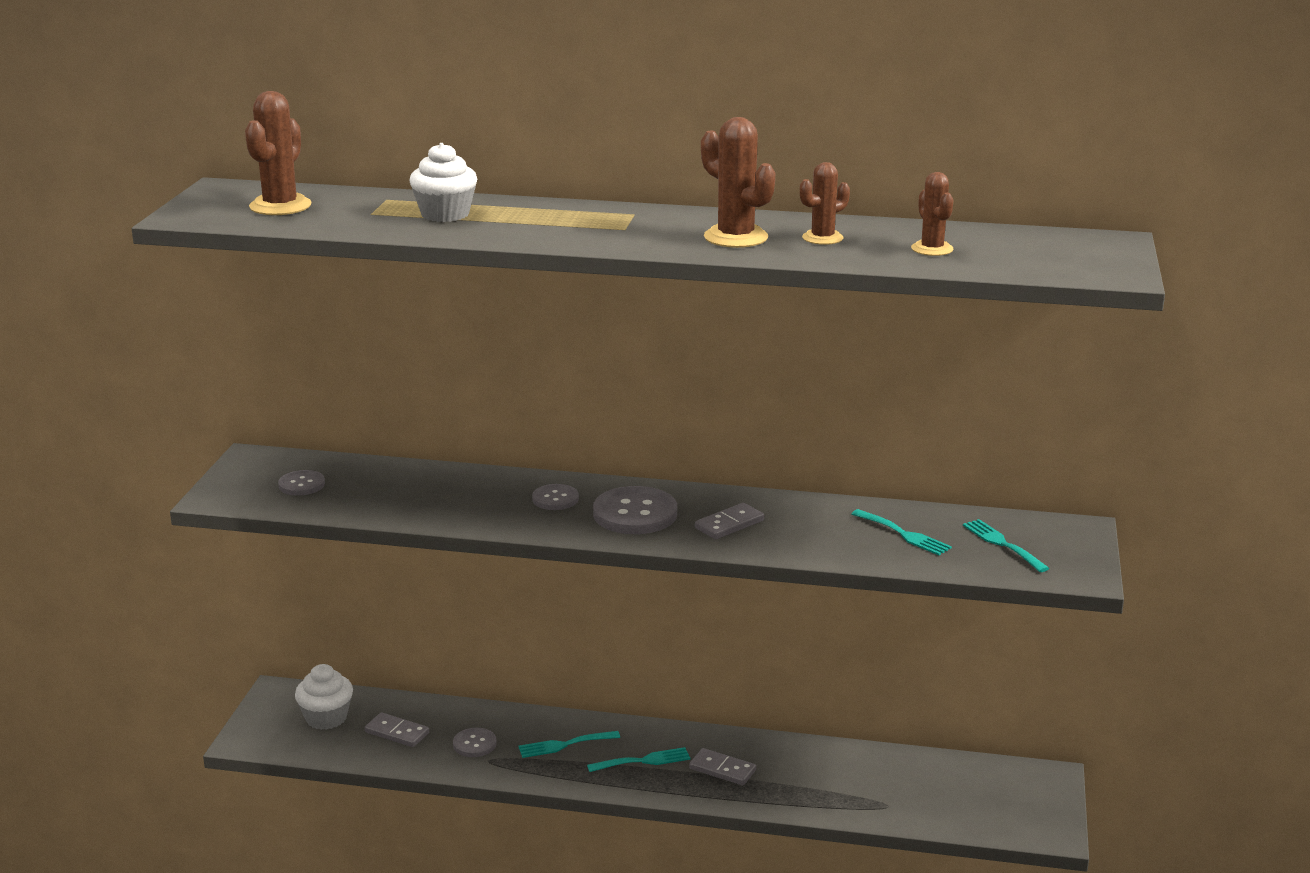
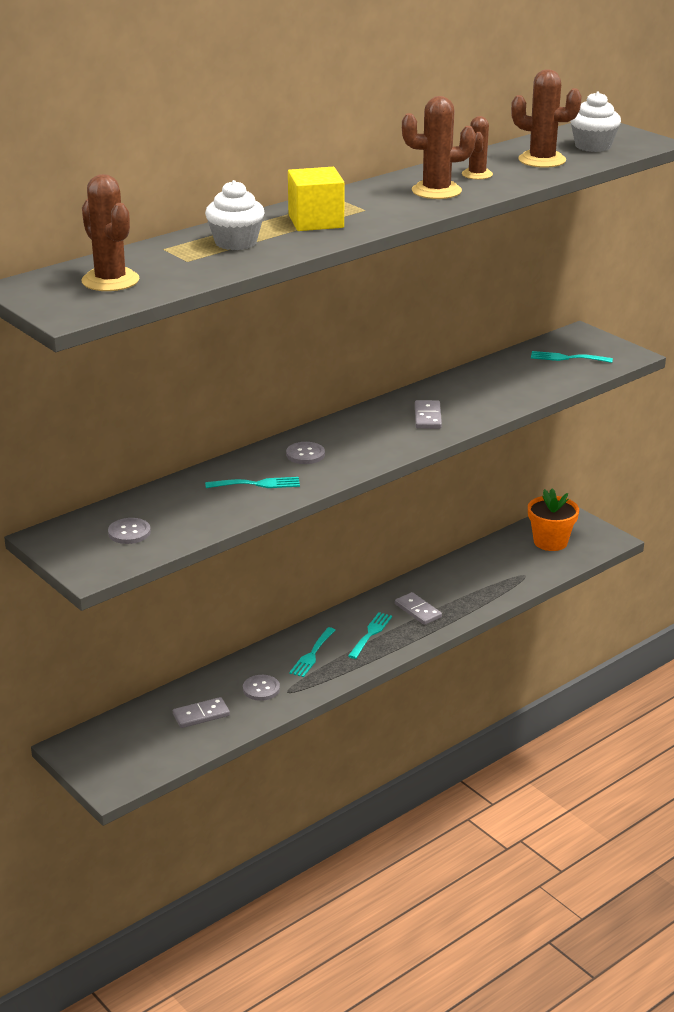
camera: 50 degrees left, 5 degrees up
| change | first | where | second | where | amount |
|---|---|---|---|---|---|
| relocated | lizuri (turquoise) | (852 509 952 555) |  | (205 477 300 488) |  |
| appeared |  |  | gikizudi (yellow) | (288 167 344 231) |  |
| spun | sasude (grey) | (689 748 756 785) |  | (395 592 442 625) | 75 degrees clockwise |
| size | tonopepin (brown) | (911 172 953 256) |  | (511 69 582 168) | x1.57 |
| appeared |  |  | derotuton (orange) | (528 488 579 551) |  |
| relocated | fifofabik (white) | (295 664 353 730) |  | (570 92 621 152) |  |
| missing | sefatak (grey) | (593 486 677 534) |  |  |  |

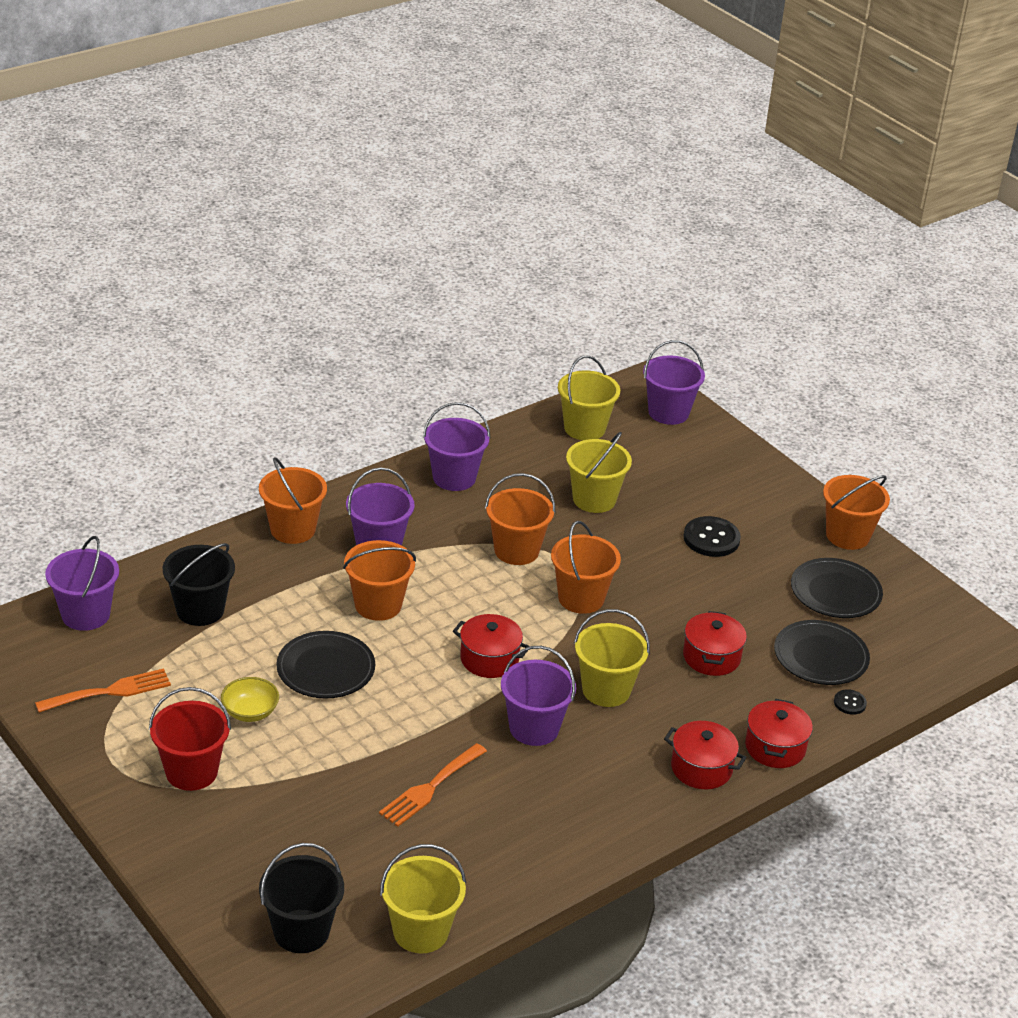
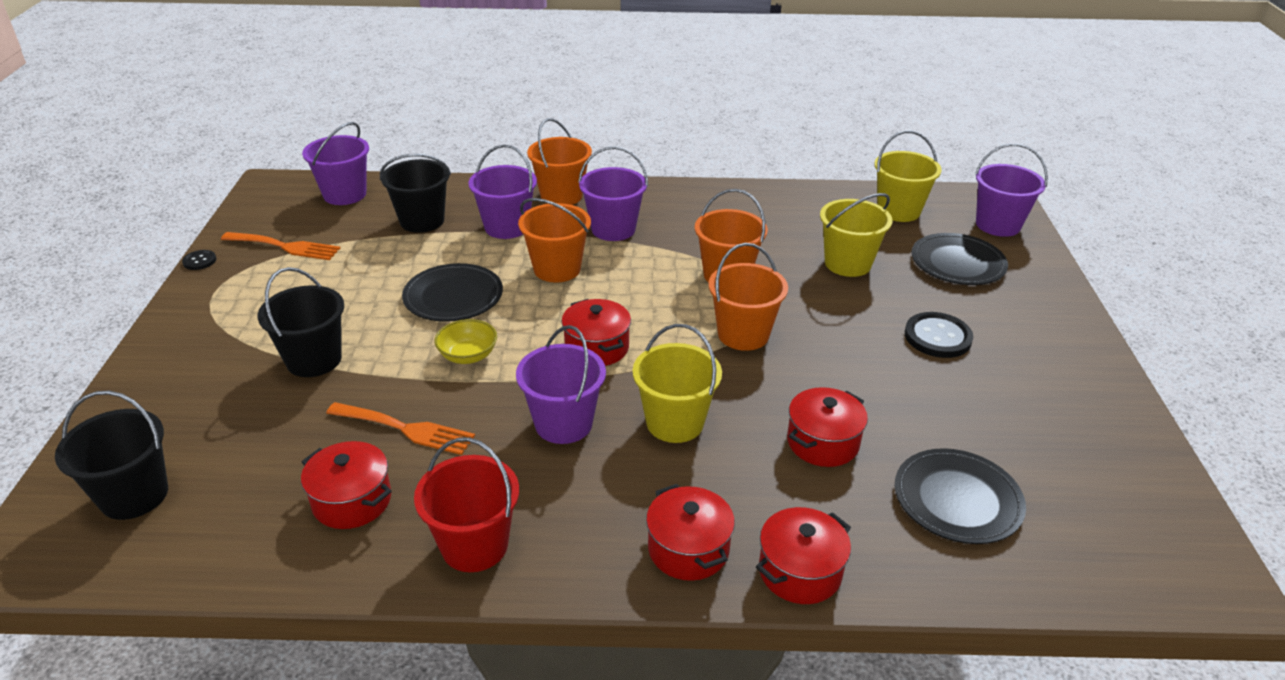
camera: 40 degrees right, 0 degrees up
| change | first | where | second | where | amount |
|---|---|---|---|---|---|
| relocated | sefatak (black) | (834 689 867 715) |  | (182 250 216 270) |  |
| appeared |  |  | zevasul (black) | (257 267 344 377) |  |
| appeared |  |  | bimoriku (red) | (301 441 392 529) |  |
| spun | lizuri (orange) | (379 743 487 827) |  | (326 402 475 455) | 150 degrees counterclockwise |
| relocated | zevasul (red) | (149 687 231 791) |  | (414 438 519 572) |  |
| relocated | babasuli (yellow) | (221 677 279 722) |  | (435 319 497 364) |  |
| relocated | zevasul (purple) | (423 402 490 491) |  | (468 145 537 239) |  |
| relocated | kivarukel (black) | (791 558 883 618) |  | (912 233 1008 285) |  |
| missing | zevasul (yellow) | (380 844 466 953) |  |  |  |
| missing | zevasul (orange) | (823 475 890 550) |  |  |  |

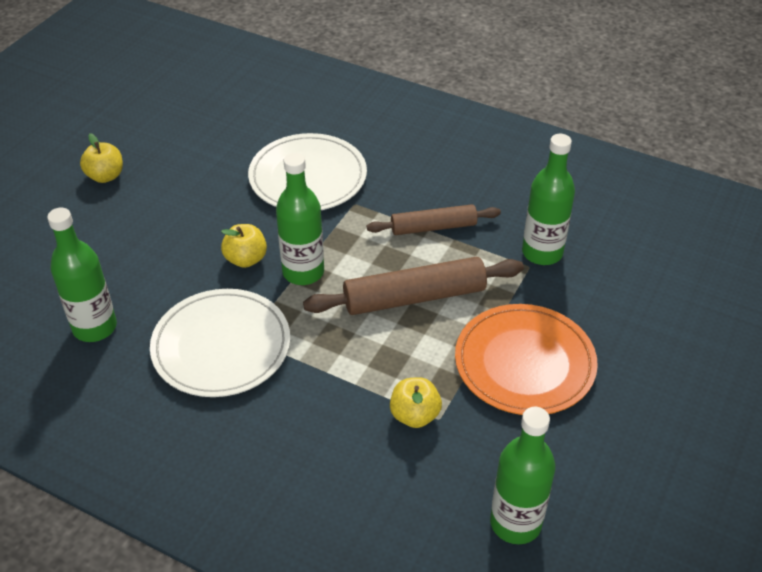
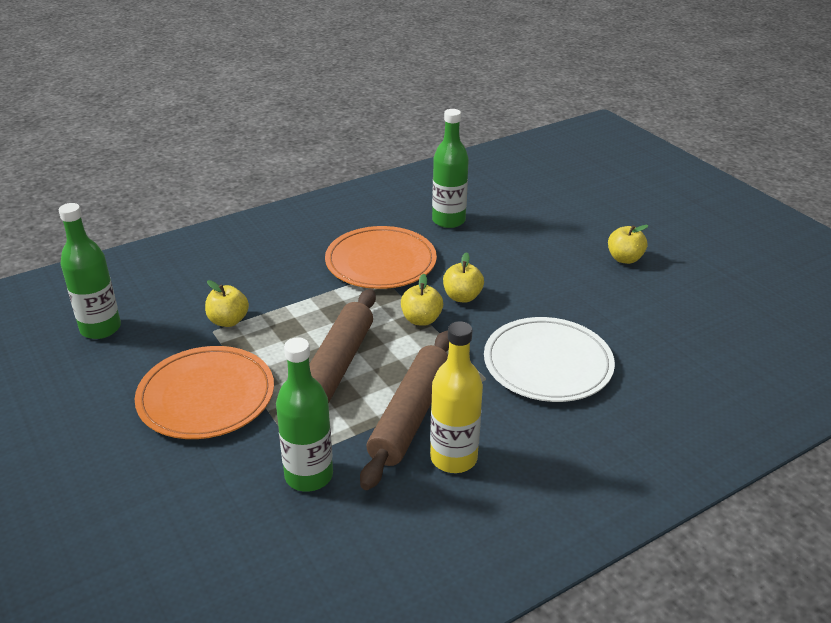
camera: 120 degrees right, 10 degrees down
| change | first | where | second | where | amount |
|---|---|---|---|---|---|
| colour | kivarukel (white) | (150 289 290 397) | kivarukel (orange) | (325 226 437 289) |  |
| size | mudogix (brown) | (367 204 501 235) |  | (360 330 449 490) | x1.55 |
| exchanged | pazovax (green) | (276 153 324 285) | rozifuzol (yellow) | (401 274 443 326) |  |
| appeared |  |  | pazovax (yellow) | (430 321 483 473) |  |

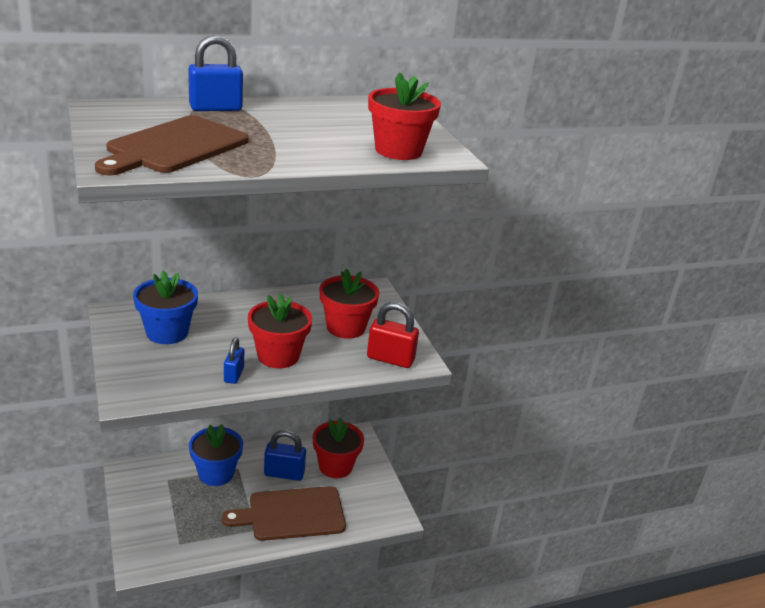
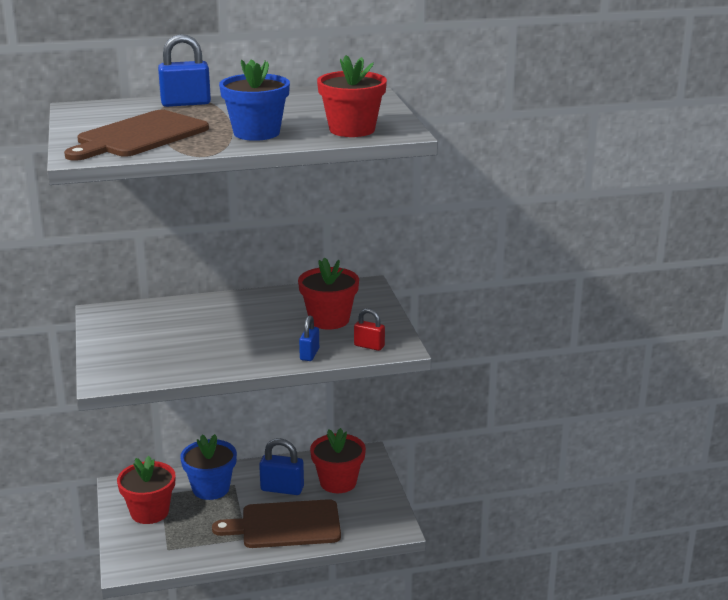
camera: 10 degrees right, 5 degrees down
| change | first | where | second | where | amount |
|---|---|---|---|---|---|
| relocated | derotuton (red) | (248 294 312 368) |  | (117 456 175 524) |  |
| relocated | derotuton (blue) | (133 270 198 344) |  | (219 59 290 141) |  |
| relocated | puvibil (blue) | (224 337 244 384) |  | (299 315 319 361) |  |
| size | puvibil (red) | (367 302 419 368) |  | (354 308 385 351) | x0.62 |

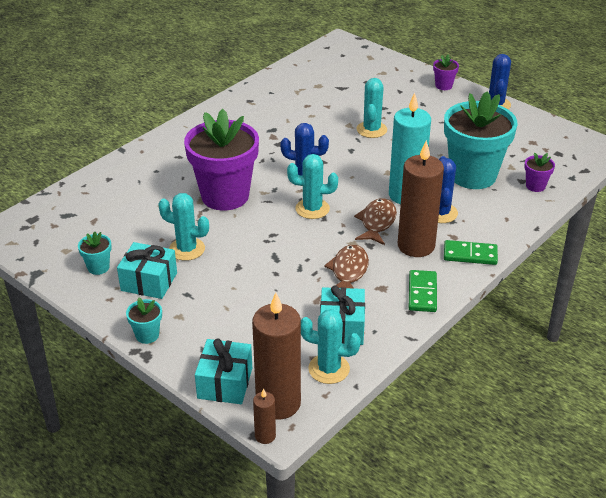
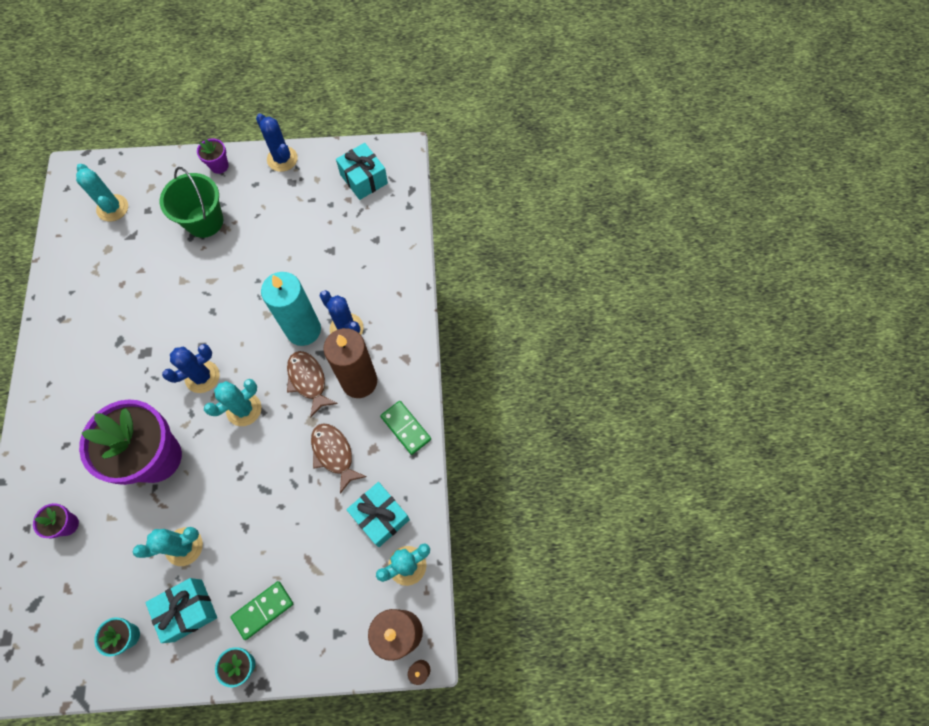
camera: 45 degrees left, 30 degrees up
| change | first | where | second | where | amount |
|---|---|---|---|---|---|
| relocated | derotuton (purple) | (524 152 555 192) |  | (33 503 79 538) |  |
| relocated | tonopepin (turquoise) | (357 78 387 138) |  | (76 164 128 221) |  |
| appeared |  |  | zevasul (green) | (160 167 223 238) |  |
| relocated | sasude (green) | (444 240 498 265) |  | (231 581 293 640) |  |
| relocated | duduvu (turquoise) | (195 338 252 404) |  | (336 143 388 200) |  |
| missing | derotuton (turquoise) | (444 91 517 189) |  |  |  |

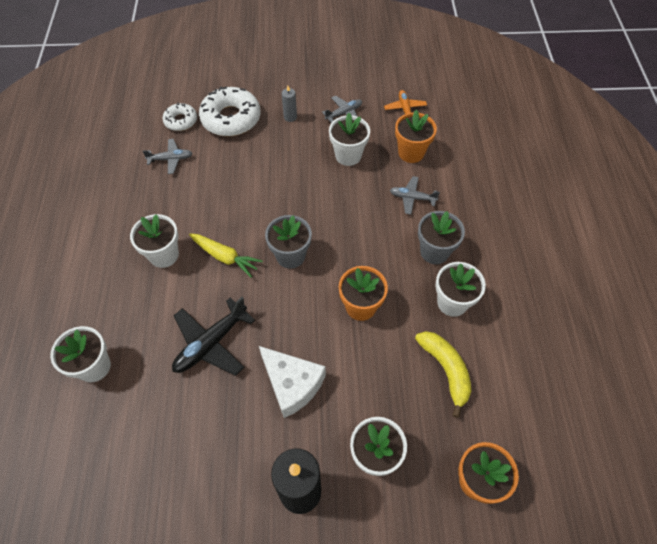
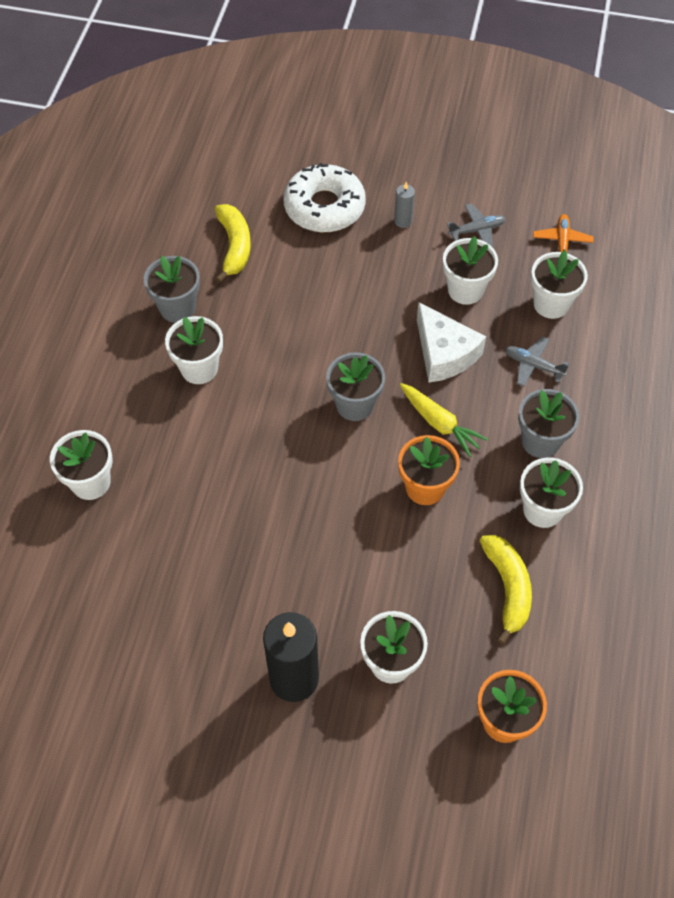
camera: 15 degrees right, 0 degrees up
| change | first | where | second | where | amount |
|---|---|---|---|---|---|
| appeared |  |  | derotuton (grey) | (144 256 200 323) |  |
| exchanged | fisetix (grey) | (142 139 193 174) | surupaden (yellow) | (215 204 251 283) |  |
| relocated | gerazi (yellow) | (189 233 263 278) |  | (400 383 488 457) |  |
| relocated | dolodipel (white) | (259 346 326 418) |  | (417 302 486 383) |  |
| colour | derotuton (orange) | (395 110 437 163) | derotuton (white) | (531 250 588 319) |  |
| missing | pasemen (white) | (162 102 197 131) |  |  |  |
| missing | fisetix (black) | (172 297 255 376) |  |  |  |

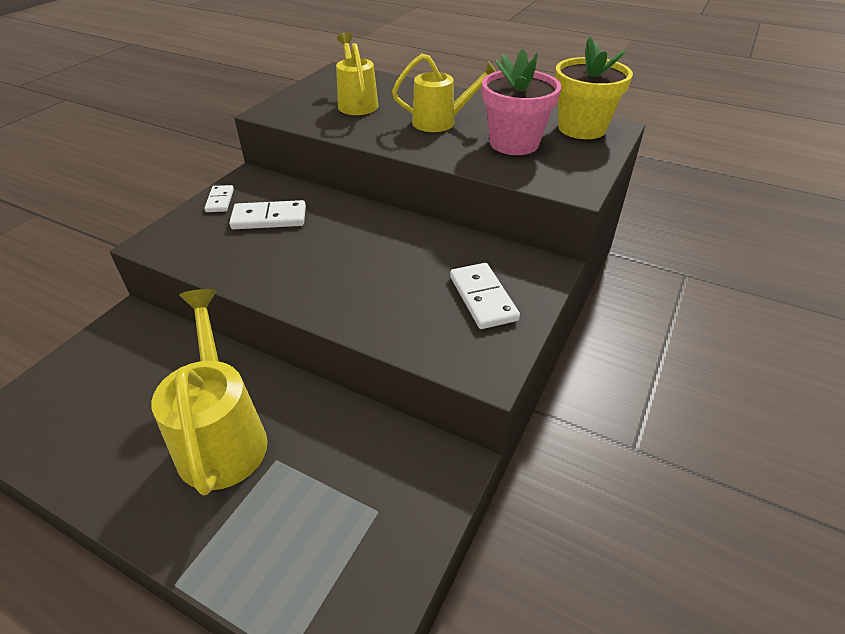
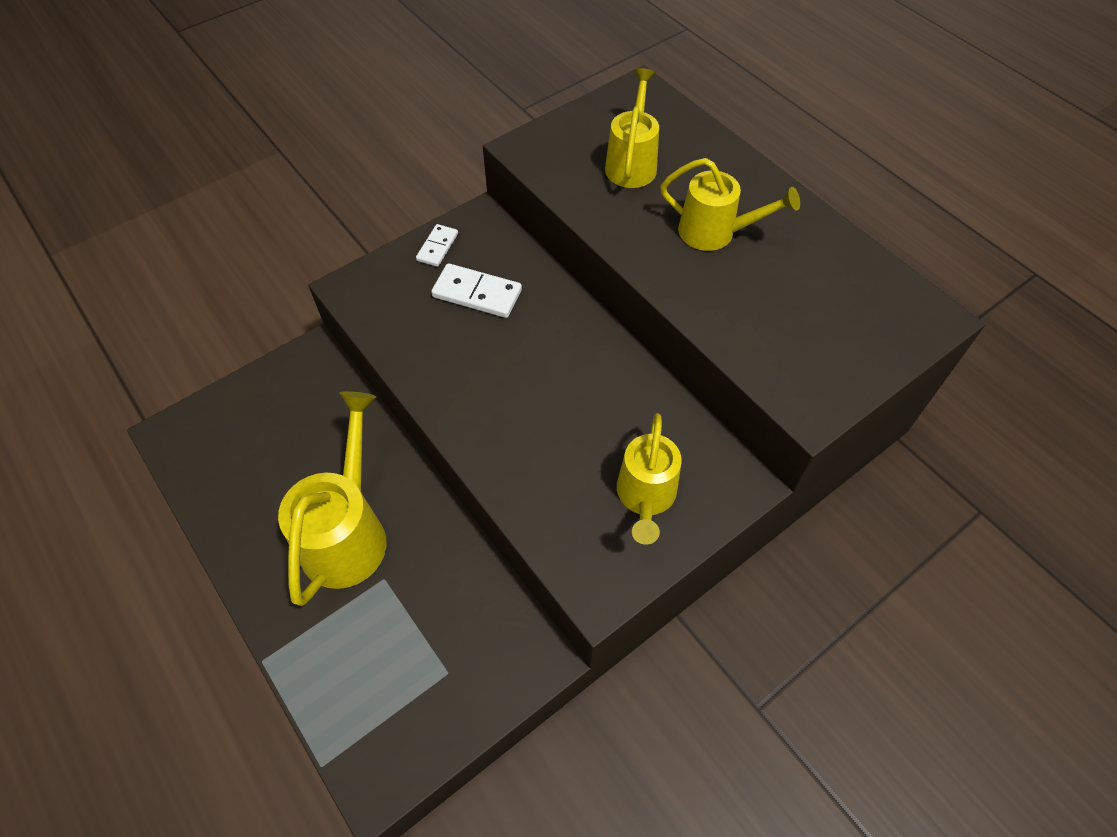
camera: 25 degrees right, 15 degrees up
| change | first | where | second | where | amount |
|---|---|---|---|---|---|
| exchanged | sasude (white) | (450 263 520 329) | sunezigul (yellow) | (617 413 682 545) |  |
| missing | derotuton (pink) | (482 49 561 155) |  |  |  |
| missing | derotuton (yellow) | (555 37 633 139) |  |  |  |

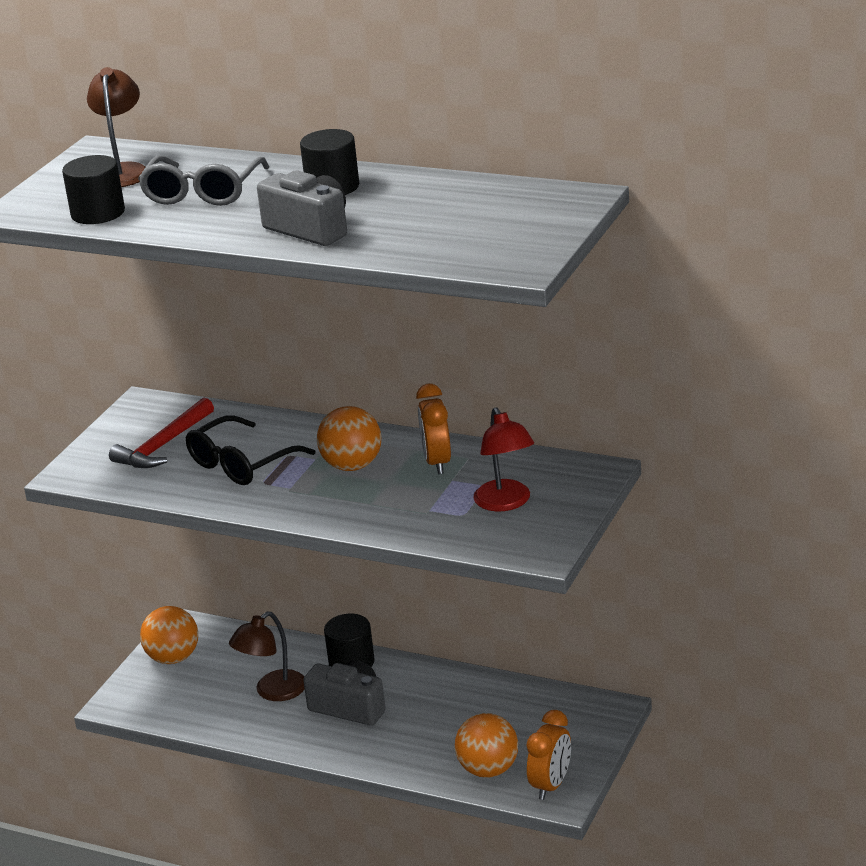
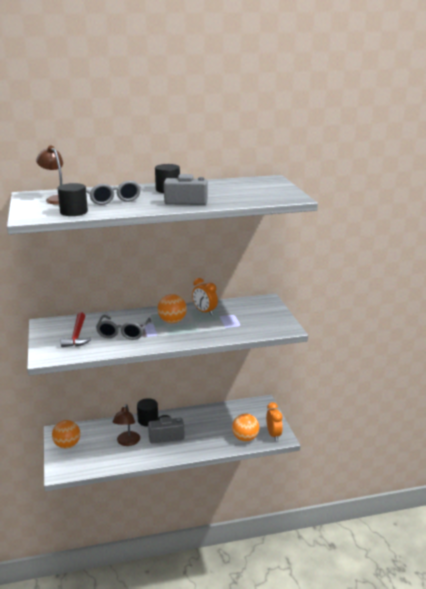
camera: 40 degrees left, 5 degrees down
| change | first | where | second | where | amount |
|---|---|---|---|---|---|
| colour | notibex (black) | (186 415 315 485) | notibex (grey) | (96 315 151 340) |  |
| missing | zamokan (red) | (473 407 534 511) |  |  |  |

